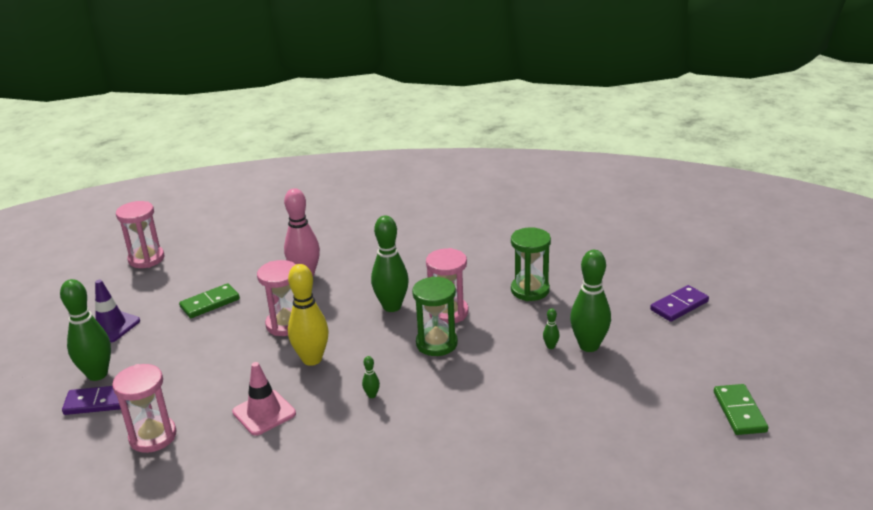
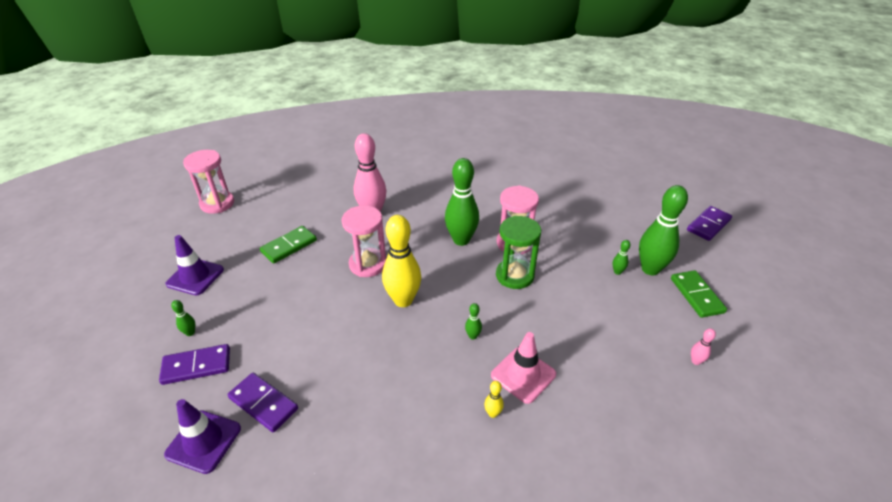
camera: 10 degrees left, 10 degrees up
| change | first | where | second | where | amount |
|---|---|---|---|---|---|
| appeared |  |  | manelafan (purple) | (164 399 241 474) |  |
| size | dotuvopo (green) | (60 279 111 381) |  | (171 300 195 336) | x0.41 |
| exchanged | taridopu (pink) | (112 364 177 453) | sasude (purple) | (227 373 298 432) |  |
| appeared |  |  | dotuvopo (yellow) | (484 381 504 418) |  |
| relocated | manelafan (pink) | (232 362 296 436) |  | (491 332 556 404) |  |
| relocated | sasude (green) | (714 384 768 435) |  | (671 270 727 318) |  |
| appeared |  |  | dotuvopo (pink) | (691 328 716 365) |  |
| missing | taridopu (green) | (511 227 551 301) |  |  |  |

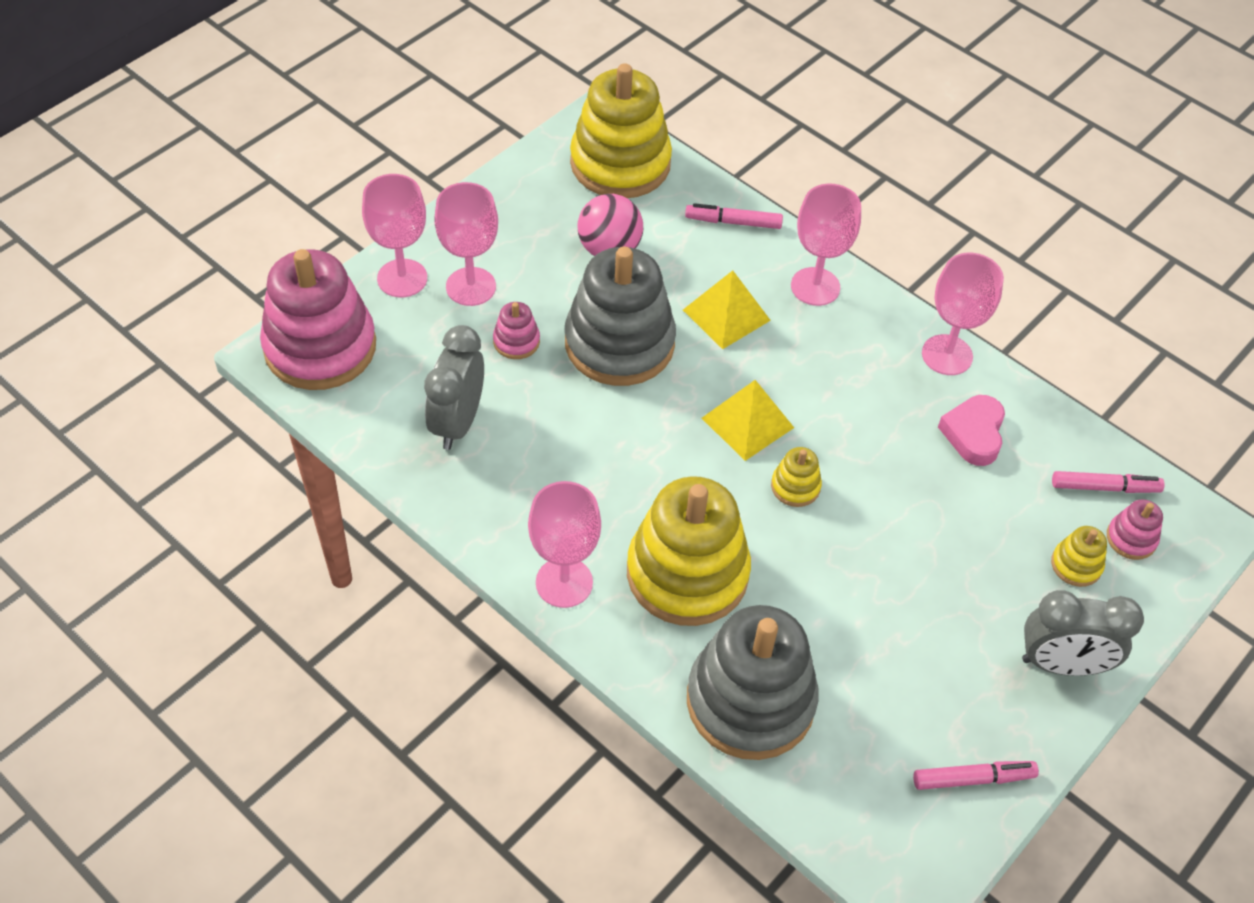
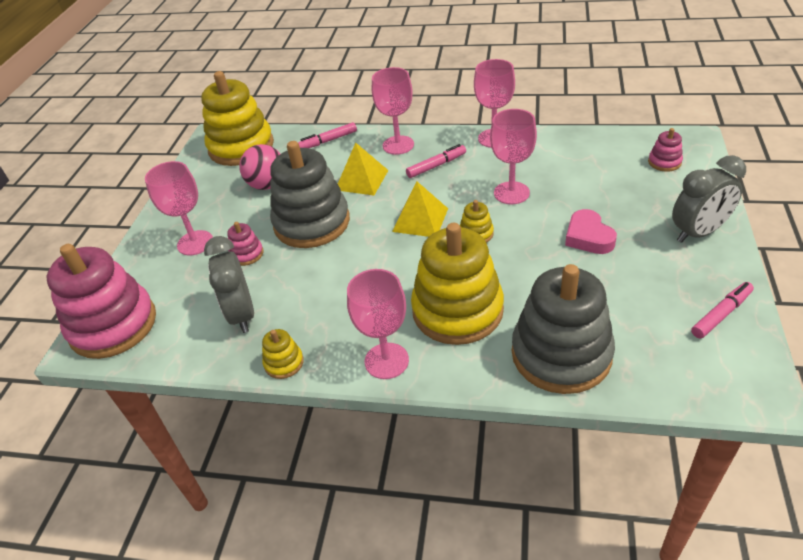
camera: 25 degrees left, 10 degrees down
| change | first | where | second | where | amount |
|---|---|---|---|---|---|
| relocated | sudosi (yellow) | (1051 526 1107 587) |  | (262 329 304 379) |  |
| relocated | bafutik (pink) | (1052 471 1165 493) |  | (406 144 466 178) |  |
| relocated | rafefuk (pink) | (362 174 427 297) |  | (490 109 537 204) |  |
| relocated | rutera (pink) | (938 395 1005 466) |  | (565 209 617 254) |  |

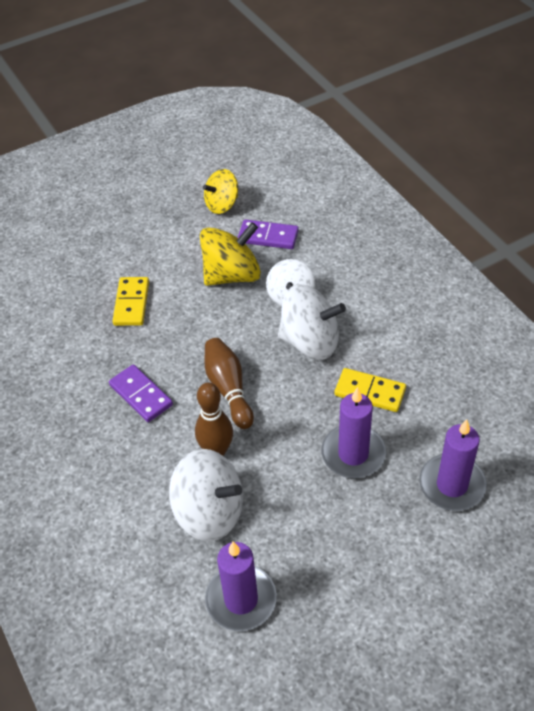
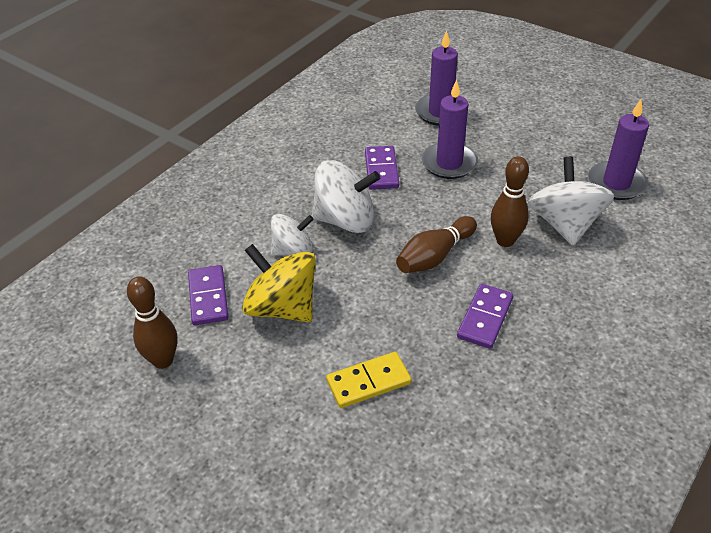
camera: 115 degrees left, 5 degrees down
| change | first | where | second | where | amount |
|---|---|---|---|---|---|
| exchanged | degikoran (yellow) | (203 169 238 214) | dotuvopo (brown) | (127 276 177 369) |  |
| spun | degikoran (white) | (278 284 346 360) |  | (312 160 380 233) | 105 degrees clockwise |
| colour | sasude (yellow) | (334 368 406 412) | sasude (purple) | (365 146 399 190) |  |

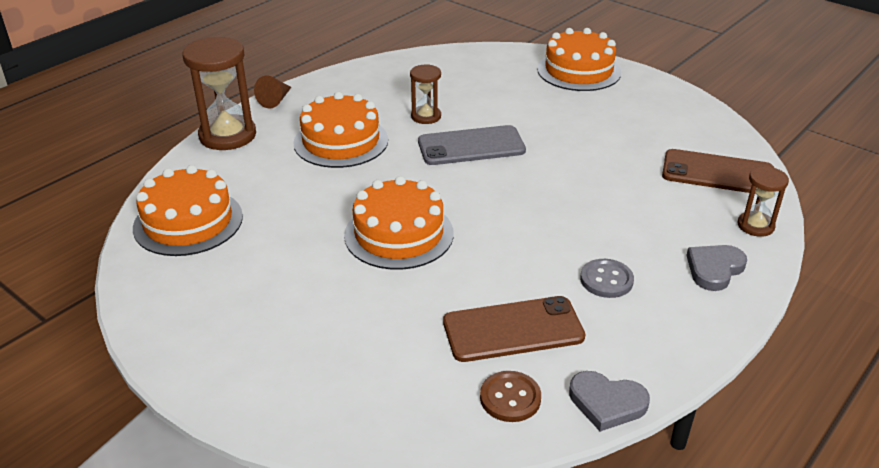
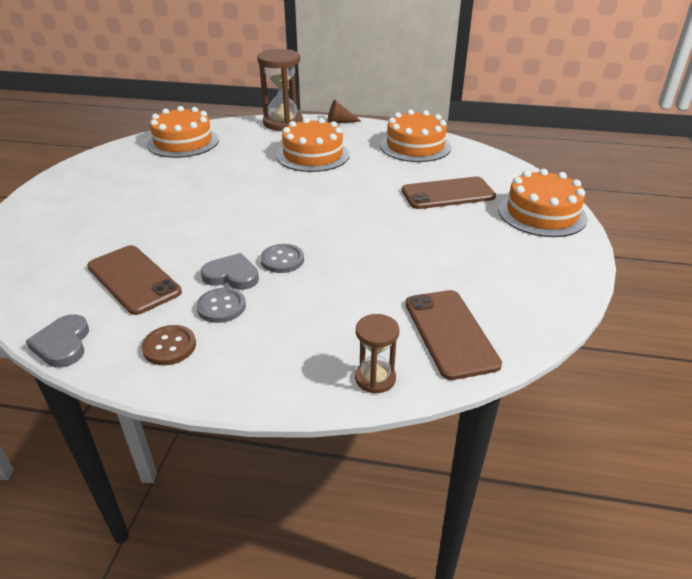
camera: 60 degrees right, 0 degrees up
| change | first | where | second | where | amount |
|---|---|---|---|---|---|
| relocated | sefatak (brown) | (480 371 541 422) |  | (142 325 196 365) |  |
| relocated | rutera (grey) | (686 245 747 291) |  | (200 253 259 290) |  |
| appeared |  |  | sefatak (grey) | (260 244 304 273) |  |
| relocated | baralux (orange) | (344 176 454 270) |  | (380 109 451 162) |  |
| appeared |  |  | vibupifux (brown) | (401 177 496 209) |  |
| missing | taridopu (brown) | (410 64 441 124) |  |  |  |
| missing | vibupifux (grey) | (418 125 526 165) |  |  |  |

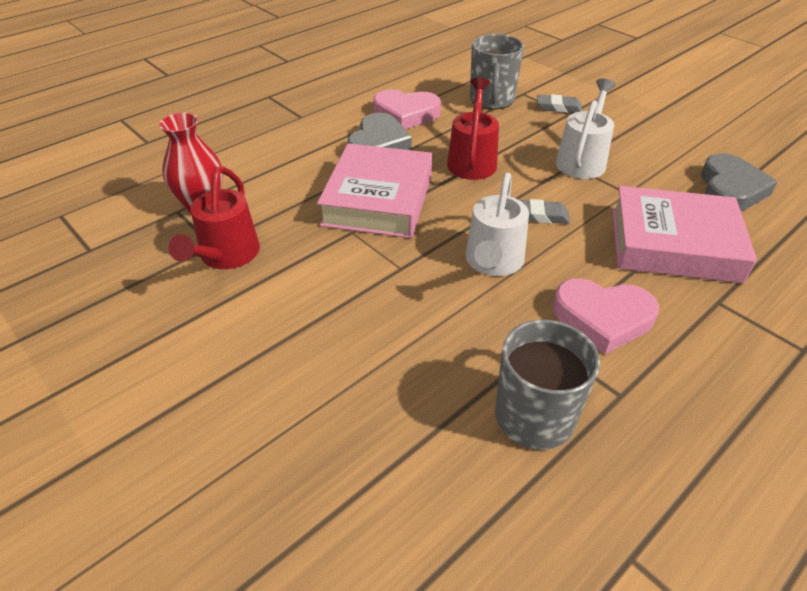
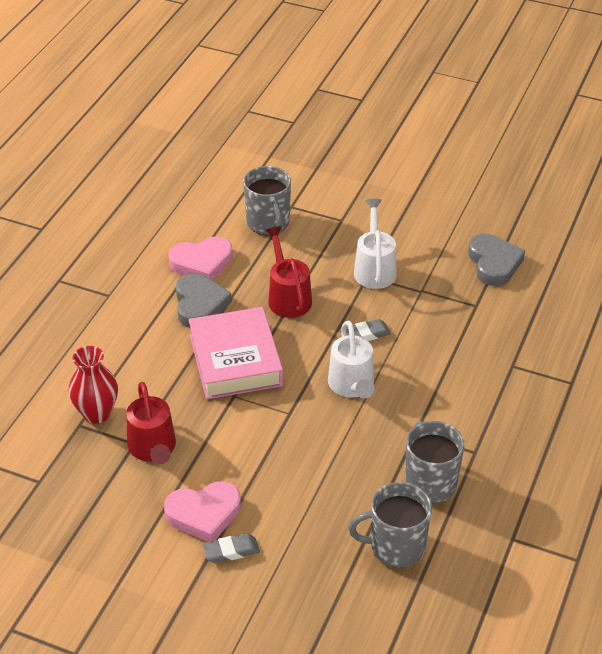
camera: 25 degrees left, 0 degrees up
| change | first | where | second | where | amount |
|---|---|---|---|---|---|
| relocated | rutera (pink) | (552 278 659 354) |  | (164 481 241 542) |  |
| relocated | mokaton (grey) | (537 94 582 113) |  | (203 533 260 563) |  |
| appeared |  |  | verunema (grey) | (349 482 432 568) |  |
| missing | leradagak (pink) | (612 186 757 284) |  |  |  |

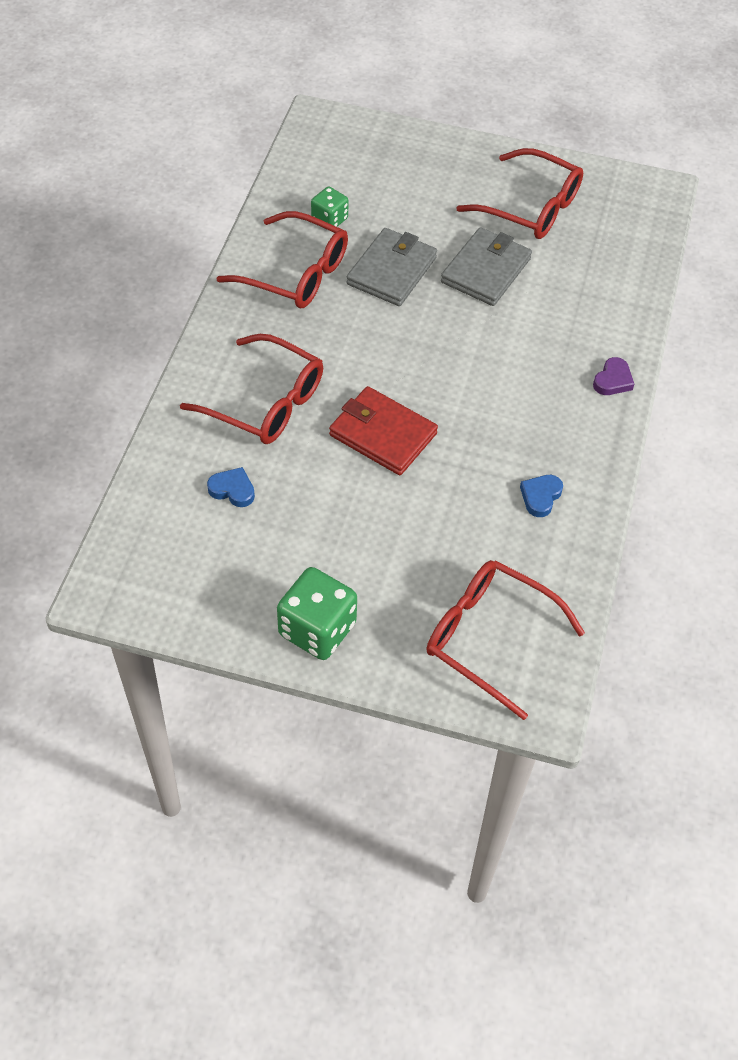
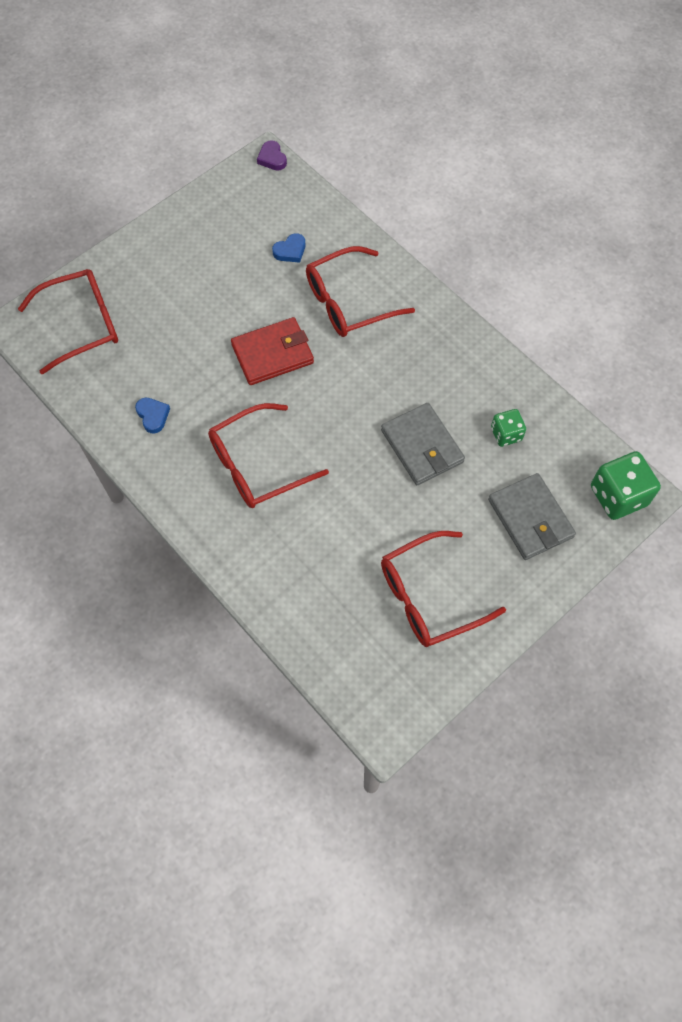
camera: 125 degrees right, 10 degrees up
| change | first | where | second | where | amount |
|---|---|---|---|---|---|
| relocated | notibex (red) | (217 211 348 308) |  | (208 403 329 508) |  |
| relocated | rutera (purple) | (593 357 634 395) |  | (257 140 287 171) |  |
| relocated | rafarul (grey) | (441 227 532 306) |  | (488 473 576 560) |  |
| relocated | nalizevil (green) | (277 567 357 660) |  | (591 451 661 520) |  |

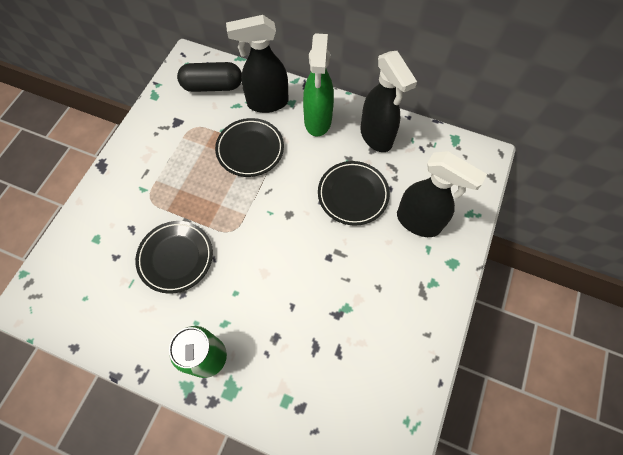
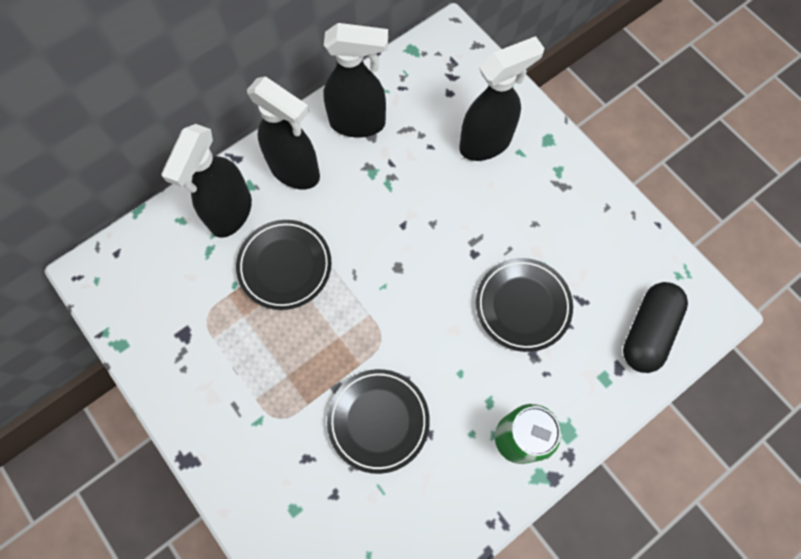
camera: 60 degrees left, 5 degrees up
| change | first | where | second | where | amount |
|---|---|---|---|---|---|
| colour | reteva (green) | (303 33 334 137) | reteva (black) | (247 76 320 189) |  |
| relocated | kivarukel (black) | (318 161 390 226) |  | (476 258 573 352) |  |
| relocated | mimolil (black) | (177 62 242 92) |  | (623 282 688 373) |  |

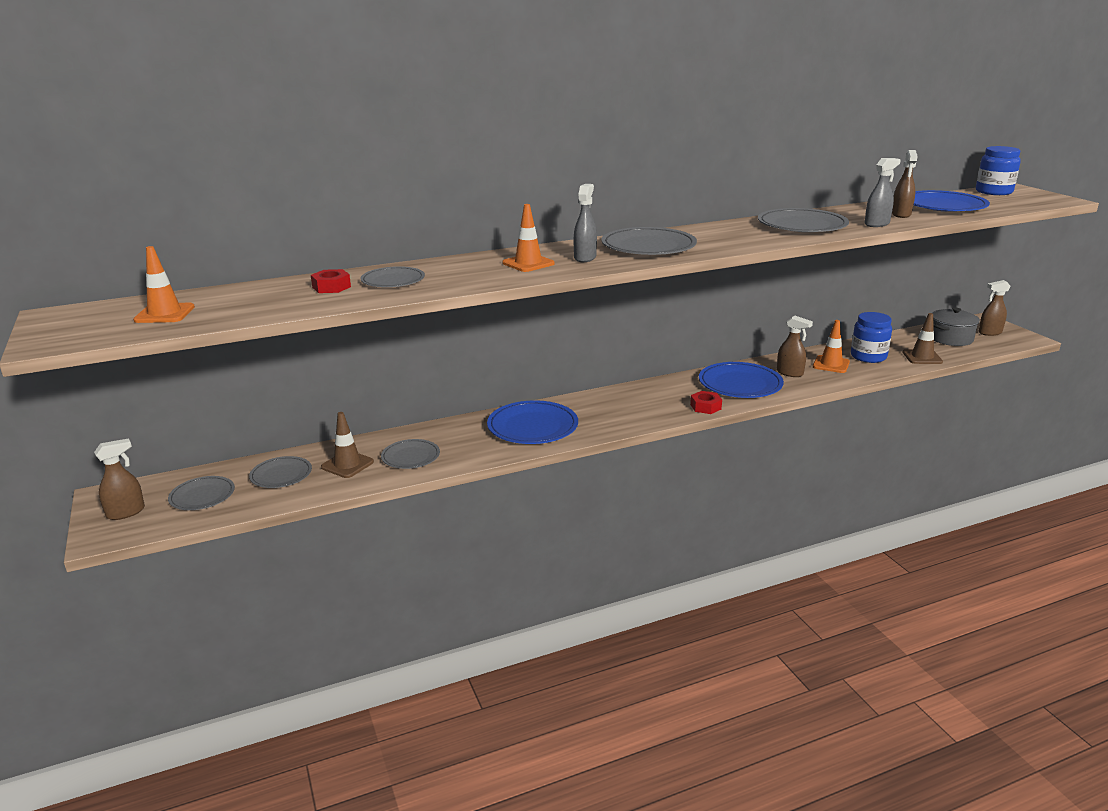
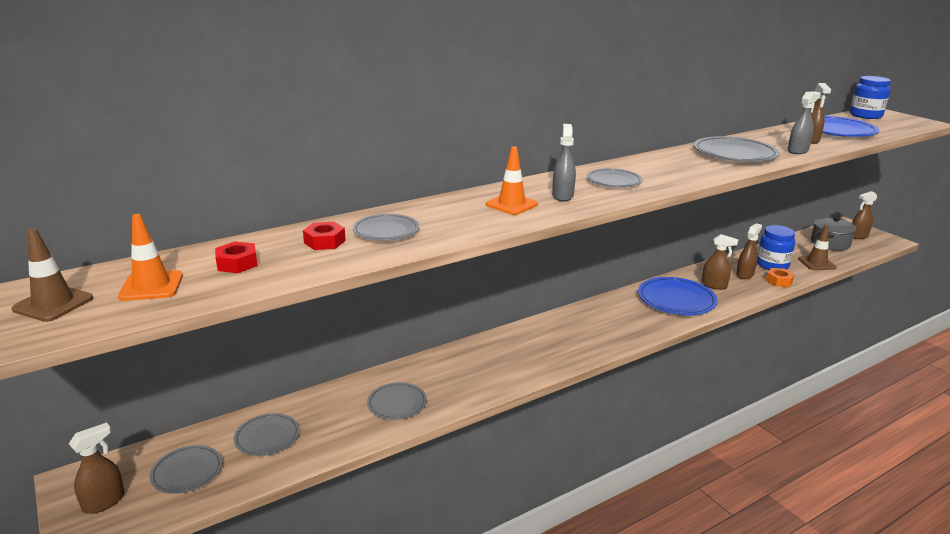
camera: 10 degrees left, 0 degrees up
| change | first | where | second | where | amount |
|---|---|---|---|---|---|
| relocated | manelafan (brown) | (321 412 374 478) |  | (12 228 93 322) |  |
| relocated | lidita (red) | (690 391 722 414) |  | (215 241 258 273) |  |
| size | kivarukel (grey) | (601 227 697 255) |  | (587 168 643 188) | x0.60 |
| exchanged | manelafan (orange) | (813 320 850 373) | reteva (brown) | (736 223 762 279) |  |
| appeared |  |  | lidita (orange) | (766 268 795 287) |  |
| missing | kivarukel (blue) | (487 400 578 444) |  |  |  |

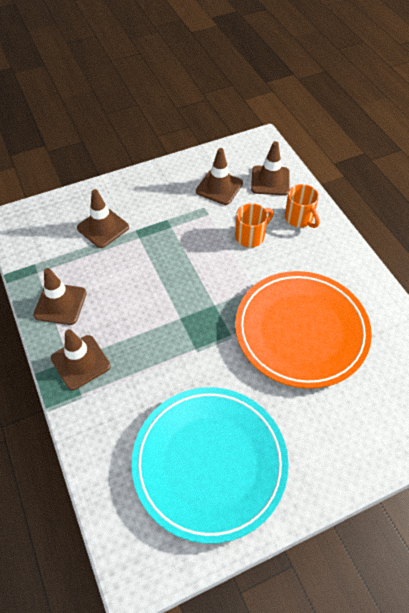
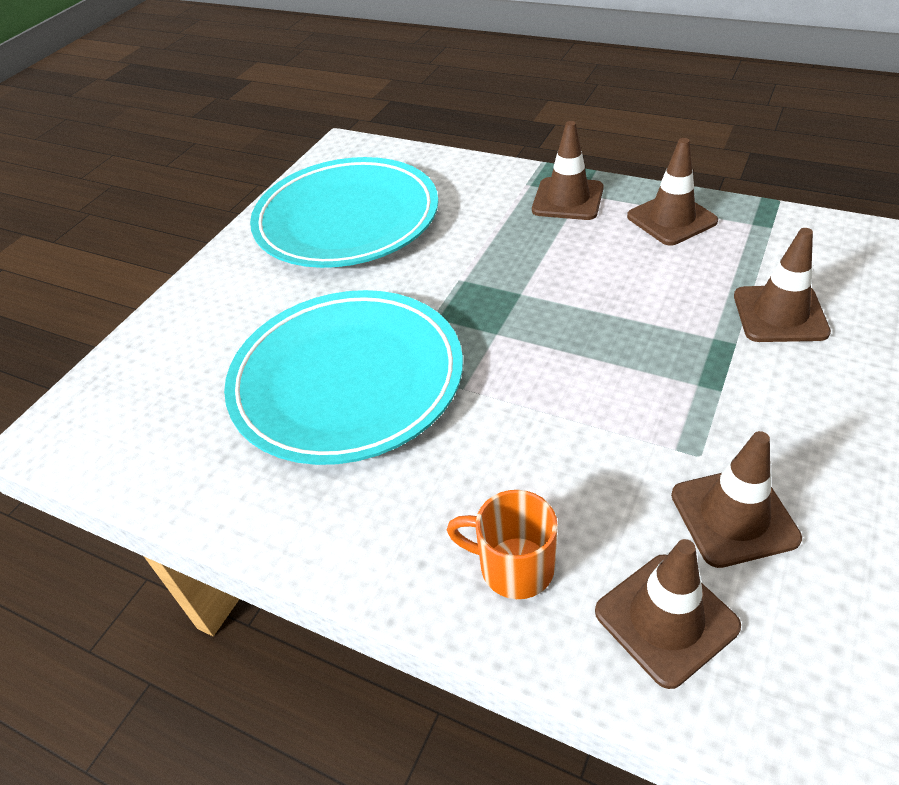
camera: 145 degrees right, 10 degrees down
| change | first | where | second | where | amount |
|---|---|---|---|---|---|
| colour | kivarukel (orange) | (235 271 372 389) | kivarukel (turquoise) | (224 290 463 465) |  |
| missing | verunema (orange) | (235 203 274 247) |  |  |  |

